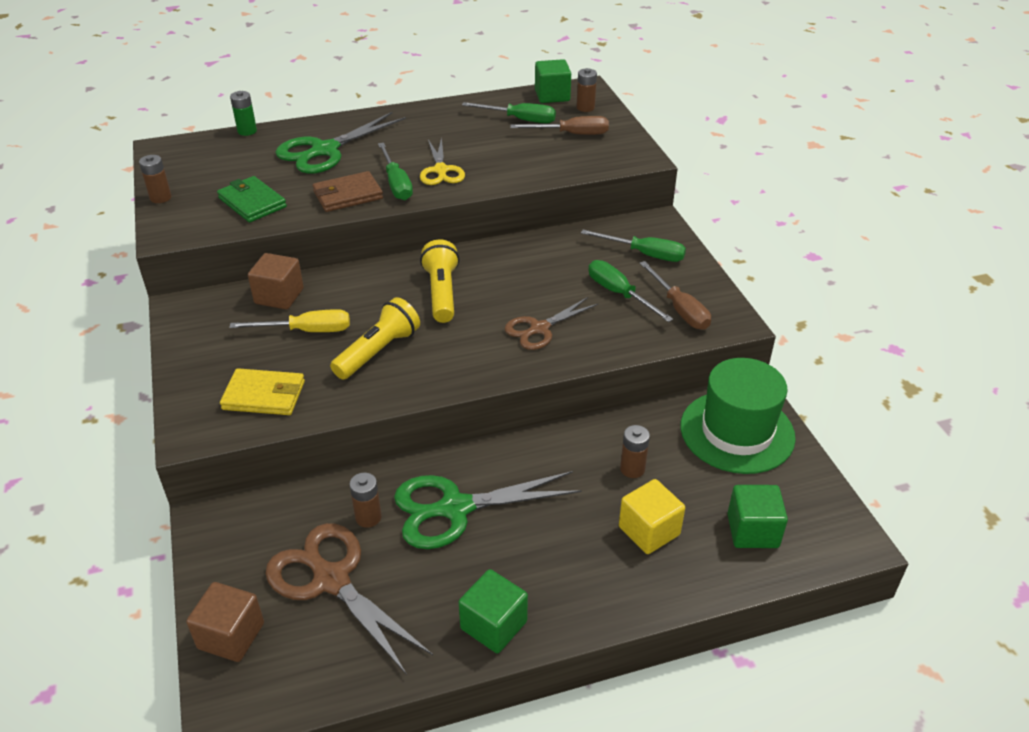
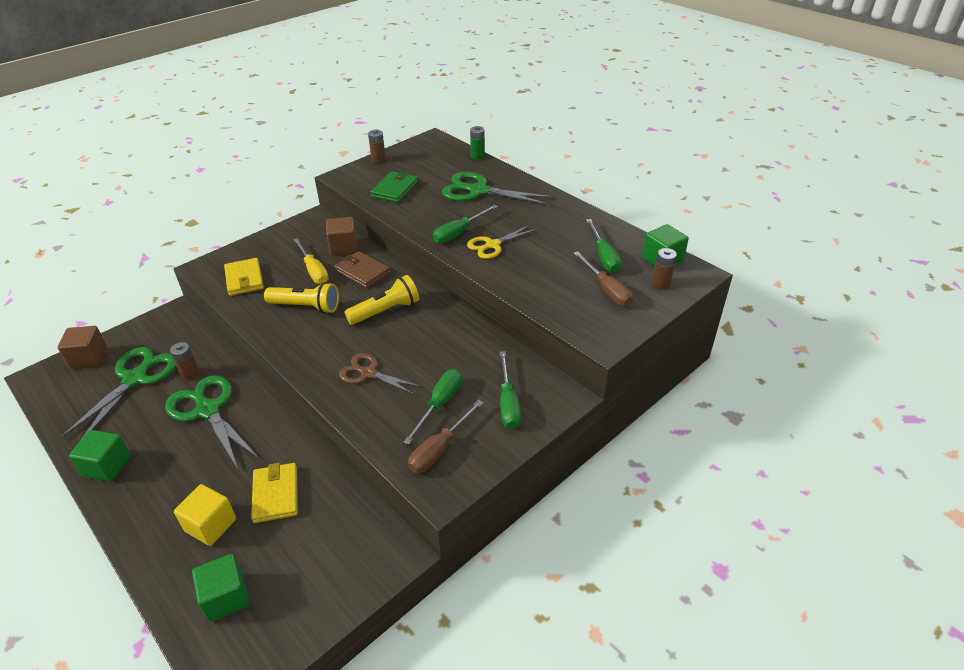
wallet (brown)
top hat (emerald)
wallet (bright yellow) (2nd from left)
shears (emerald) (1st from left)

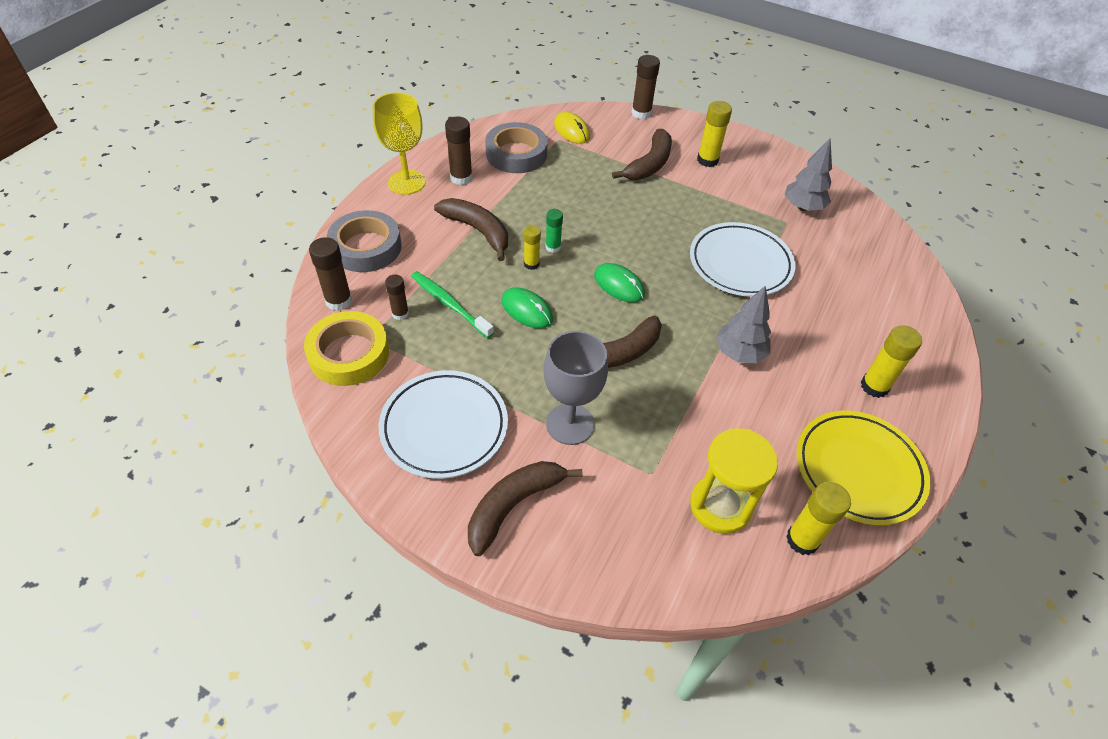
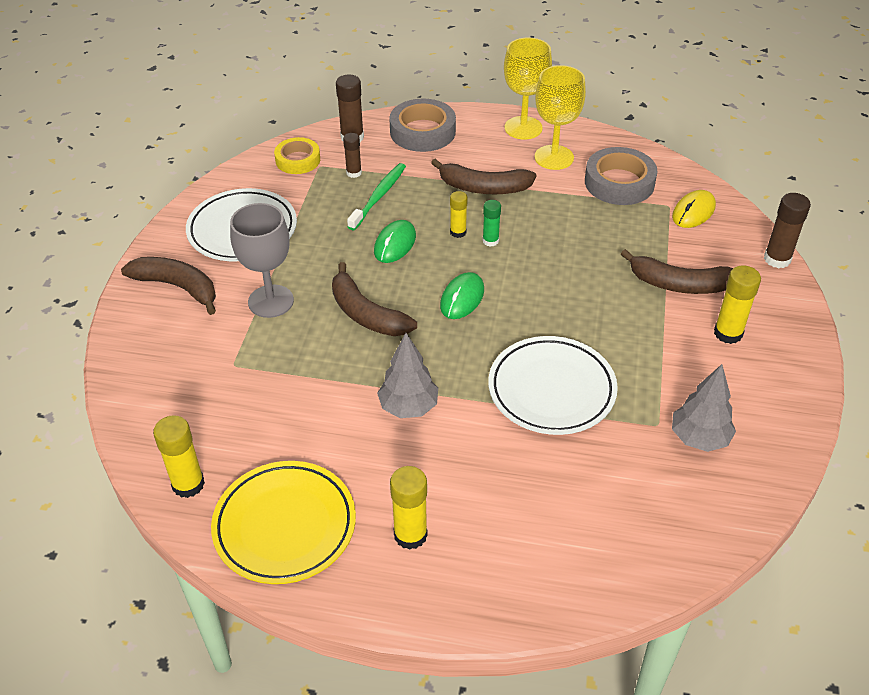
wine glass (bright yellow) (2nd from left)
toy banana (brown) (3rd from left)
tape (bright yellow)
sand timer (bright yellow)

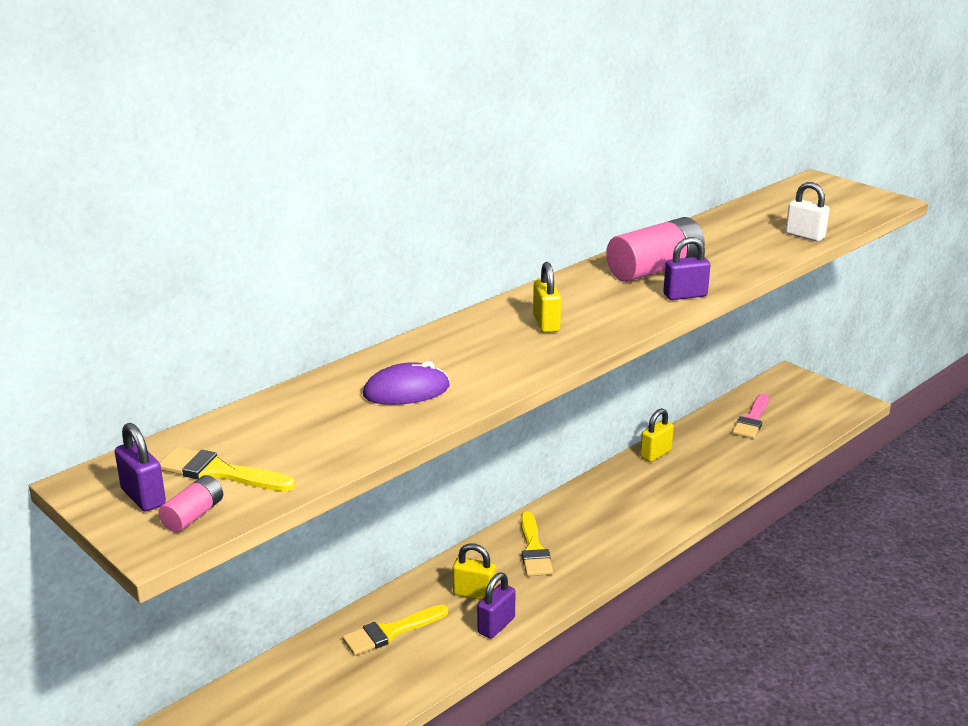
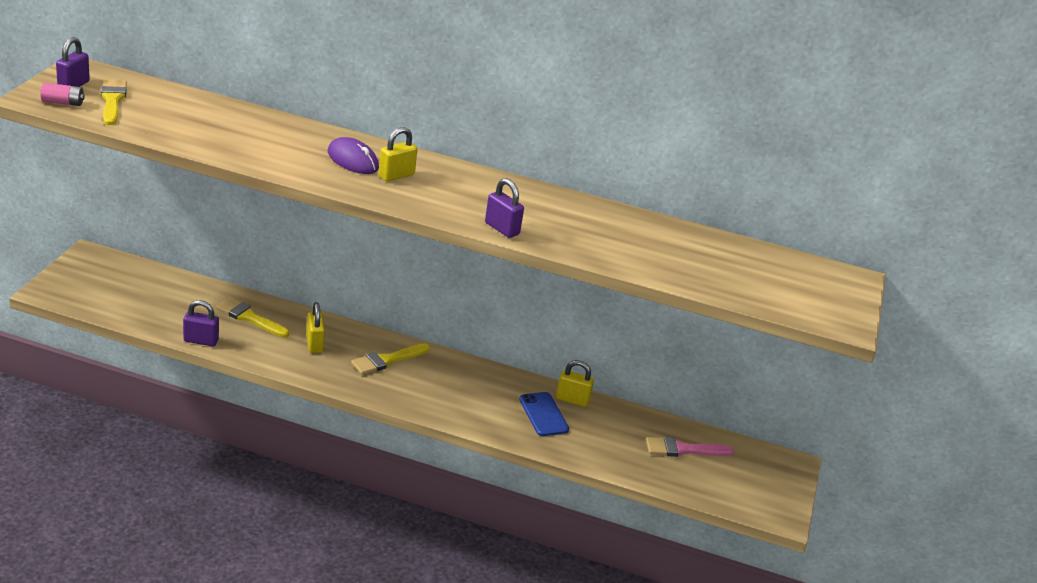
small lock (pure white)
battery (rosy) (2nd from left in the first image)
computer mouse (purple)
small lock (purple) (2nd from left)
phone (blue)

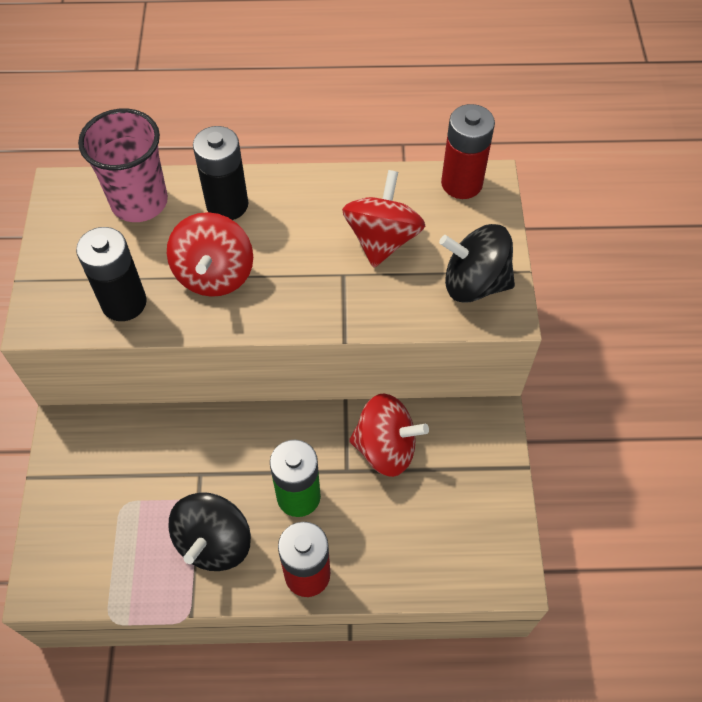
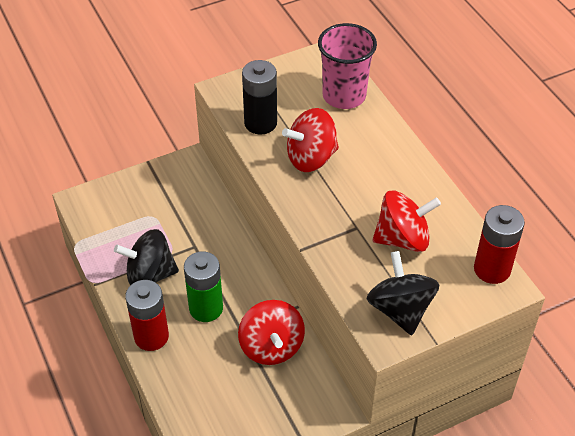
battery (ebony) (2nd from left in the first image)

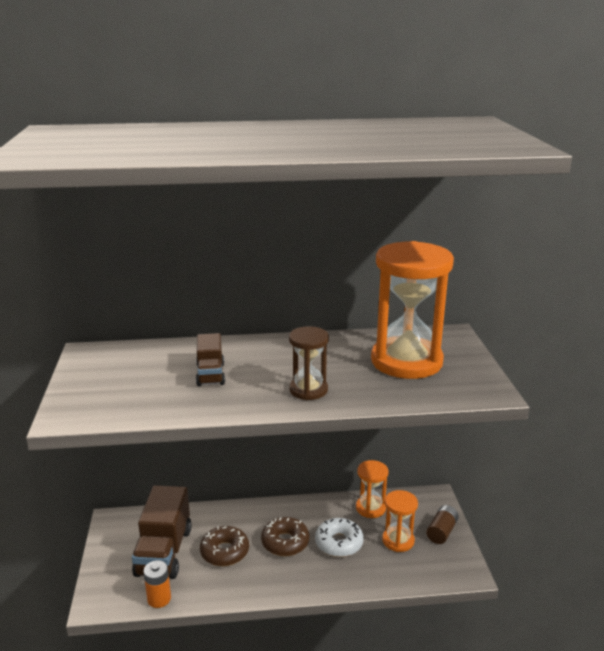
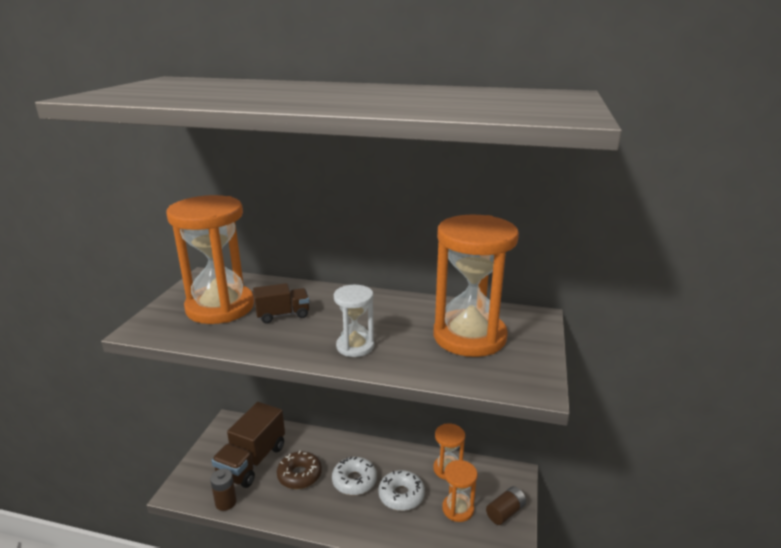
sand timer (pure white)
truck (brown) (2nd from left)
doughnut (pure white) (1st from left)
battery (brown) (1st from left)
sand timer (orange-coloured) (1st from left)

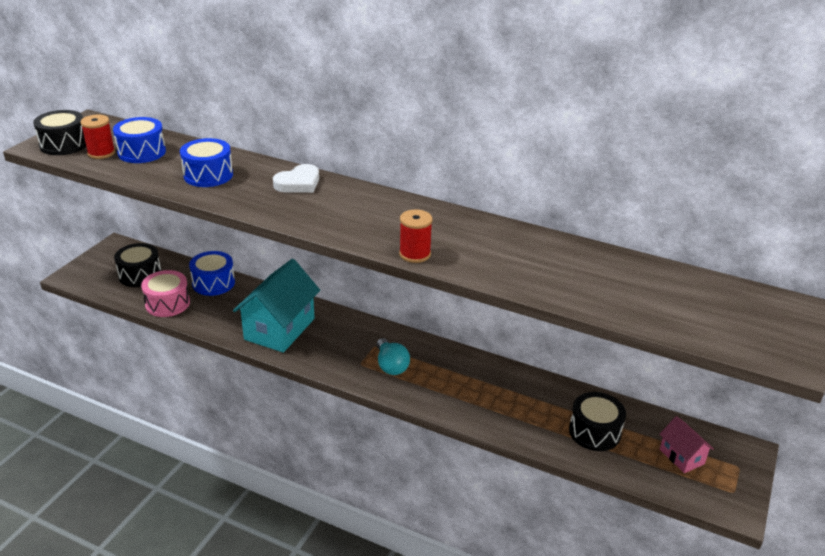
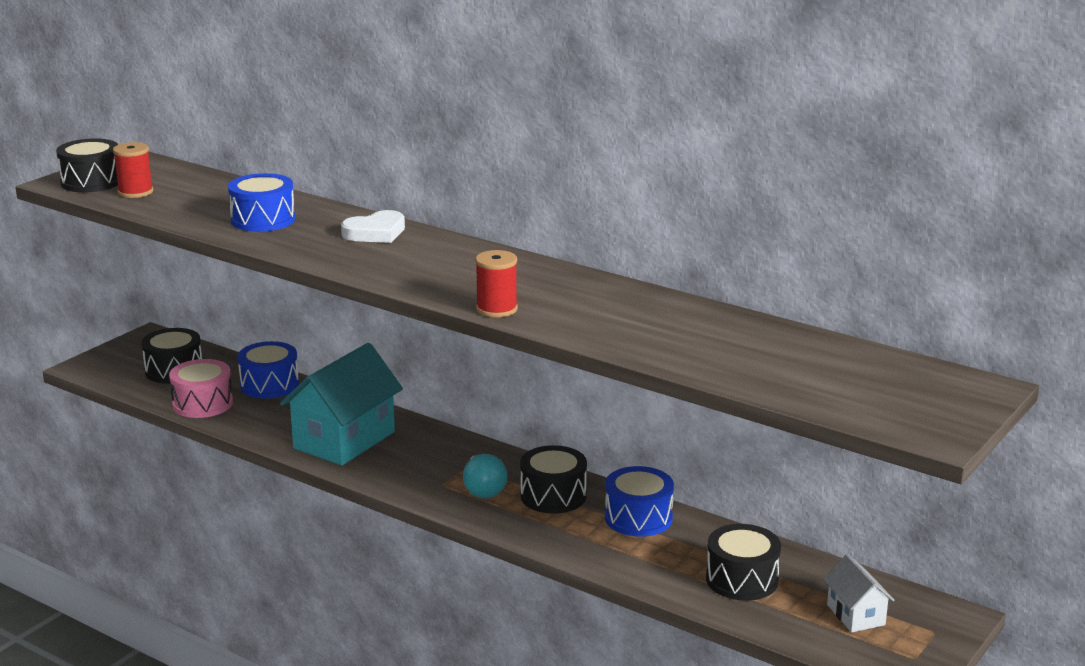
toy drum (blue) (3rd from left)
house (pure white)
toy drum (ebony) (3rd from left)

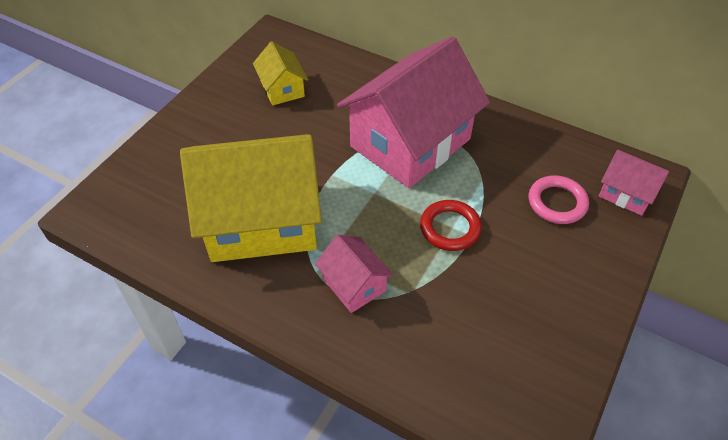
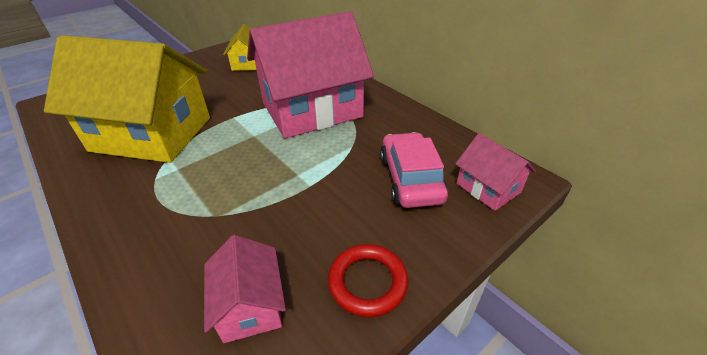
toy car (rosy)
hoop (crimson)
house (rosy) (1st from left)

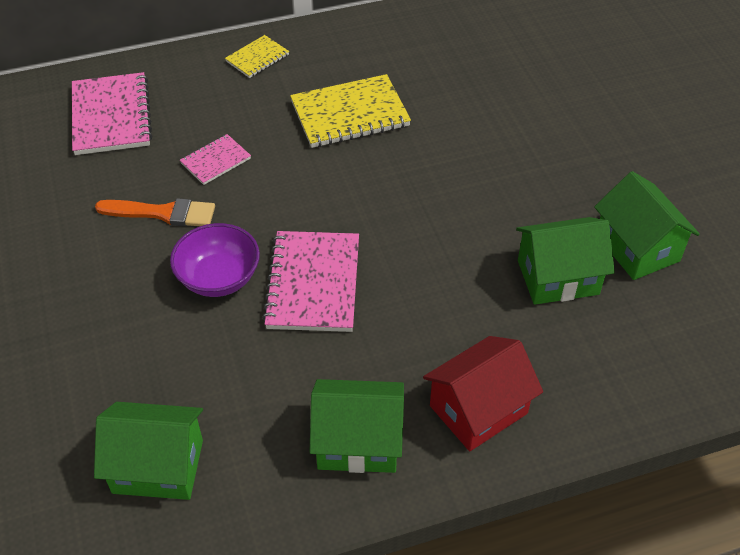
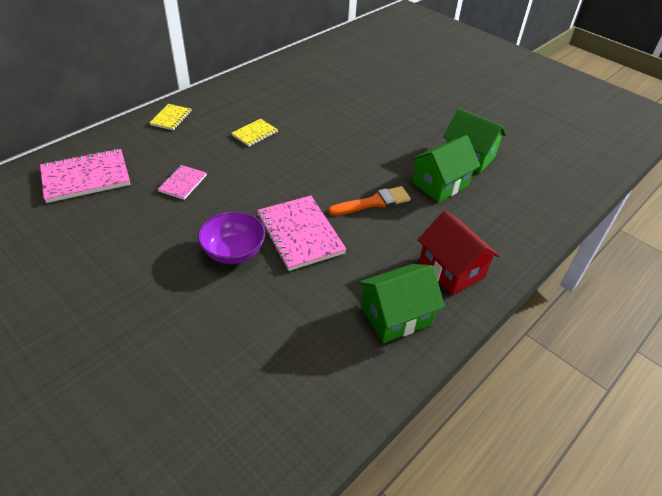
notepad (rosy) (1st from left)
notepad (bright yellow) (2nd from left)
paintbrush (orange-coloured)
house (crimson)
house (emerald) (1st from left in the first image)

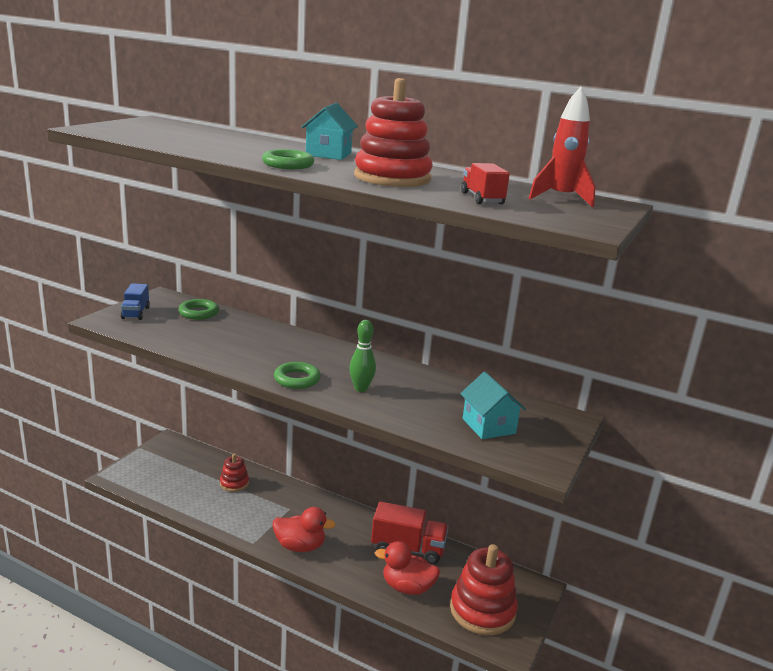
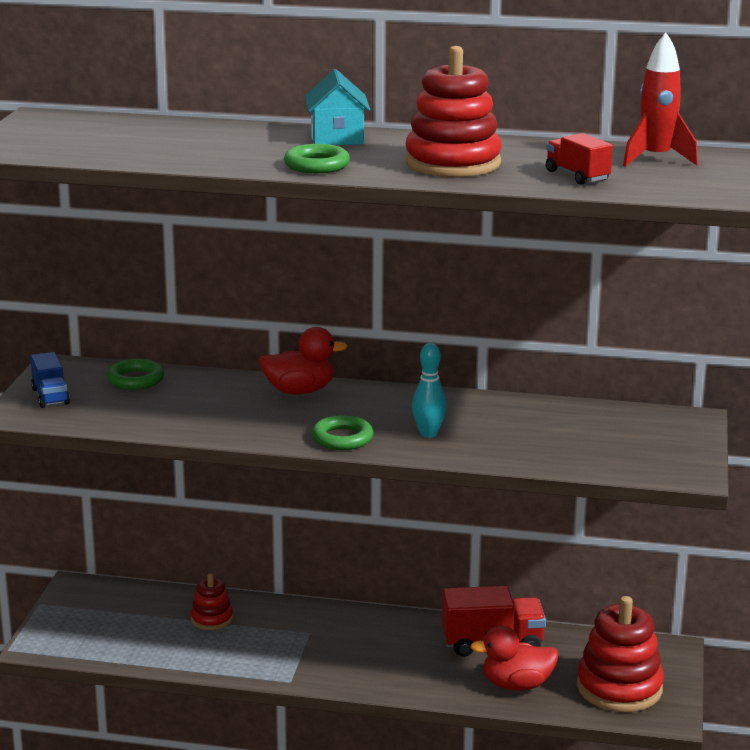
skittle (aqua)
house (aqua) (2nd from left in the first image)
rubber duck (crimson) (1st from left)

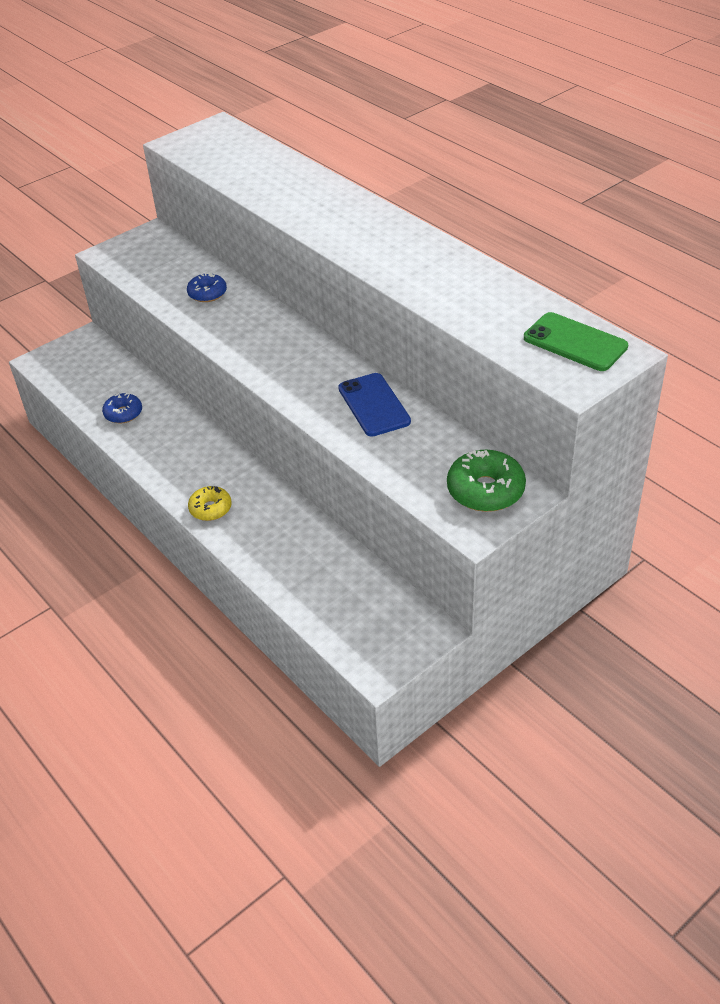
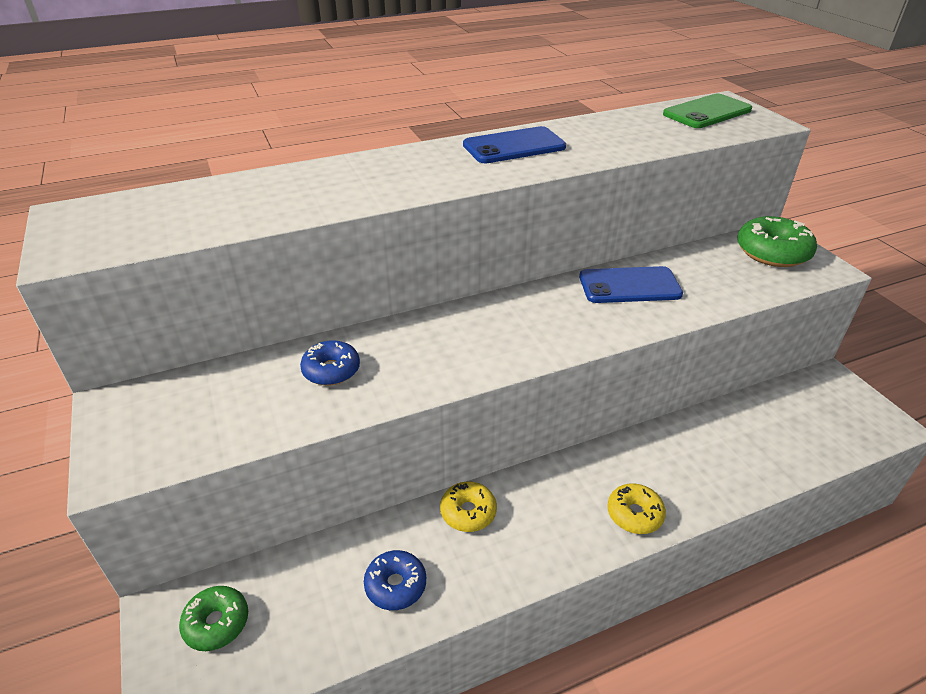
phone (blue) (1st from left)
doughnut (bright yellow) (1st from left)
doughnut (emerald) (1st from left)

